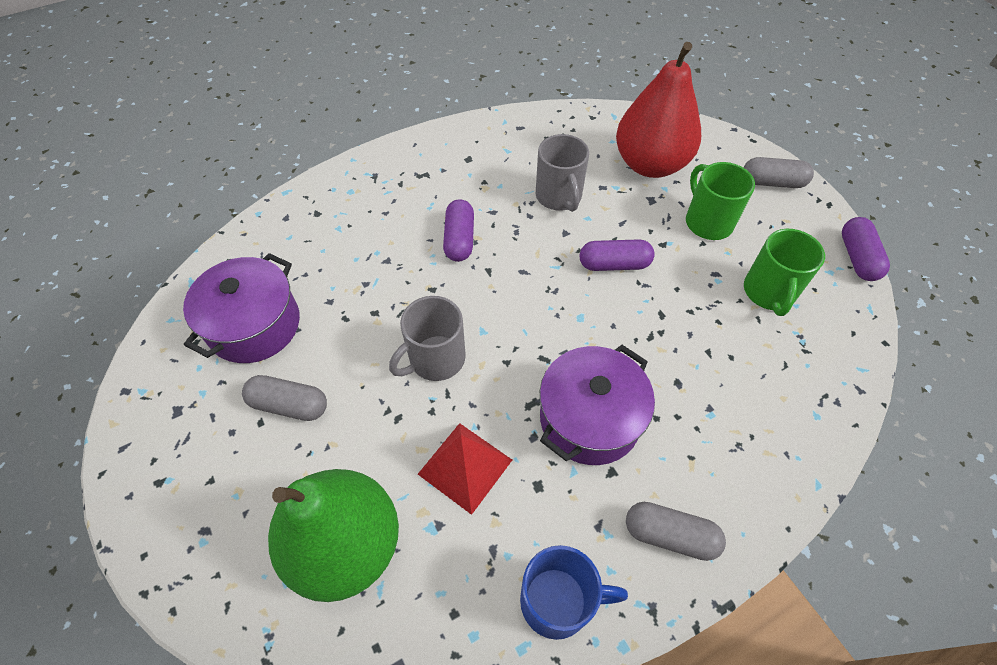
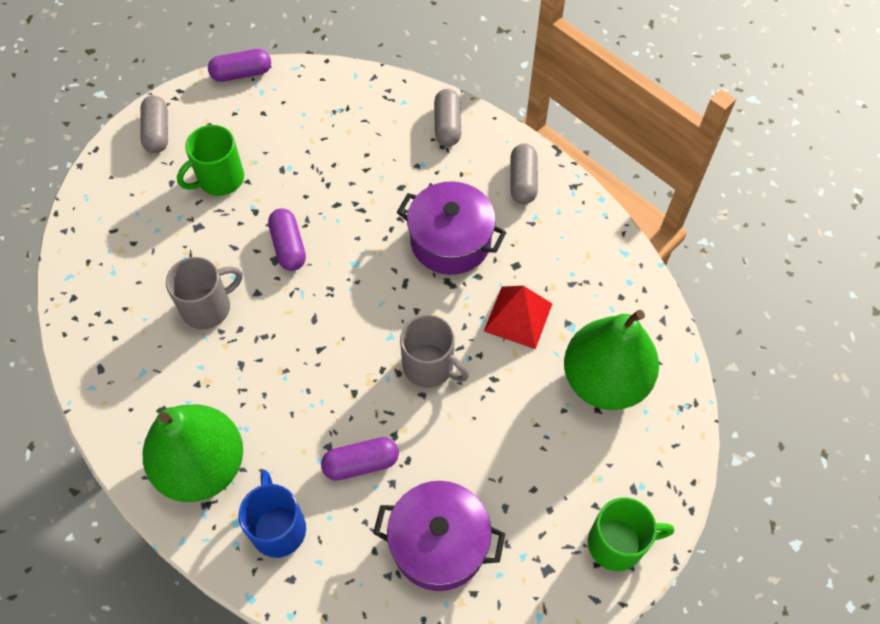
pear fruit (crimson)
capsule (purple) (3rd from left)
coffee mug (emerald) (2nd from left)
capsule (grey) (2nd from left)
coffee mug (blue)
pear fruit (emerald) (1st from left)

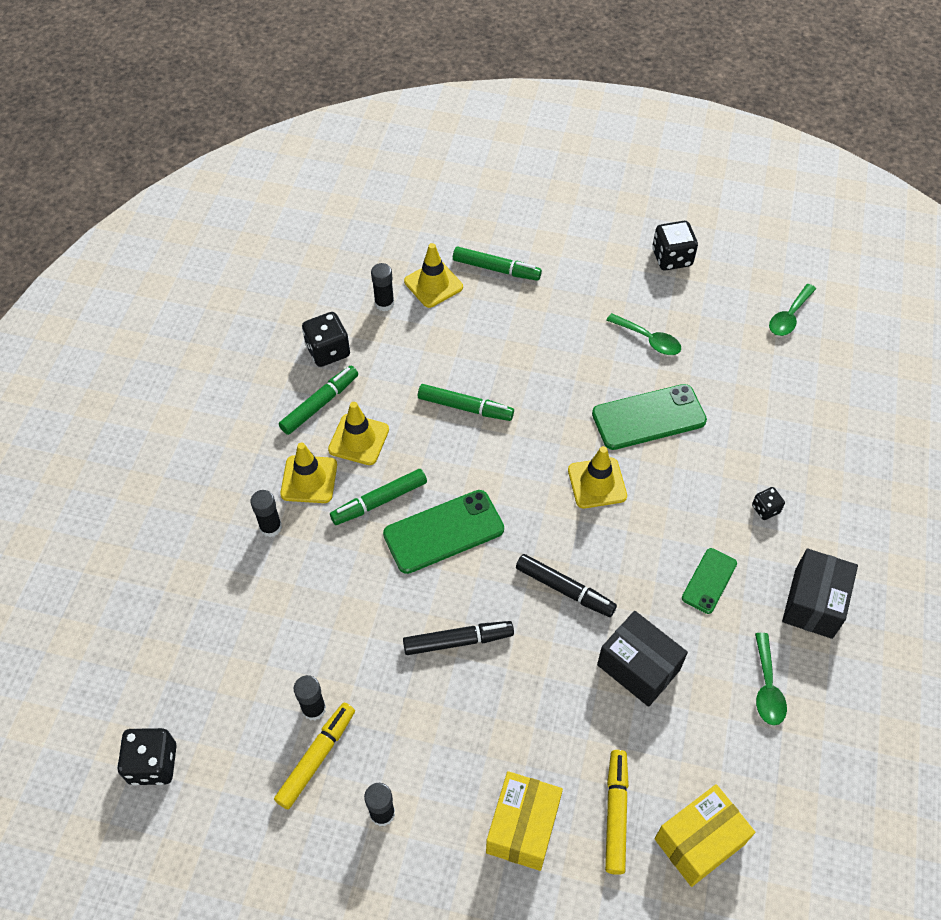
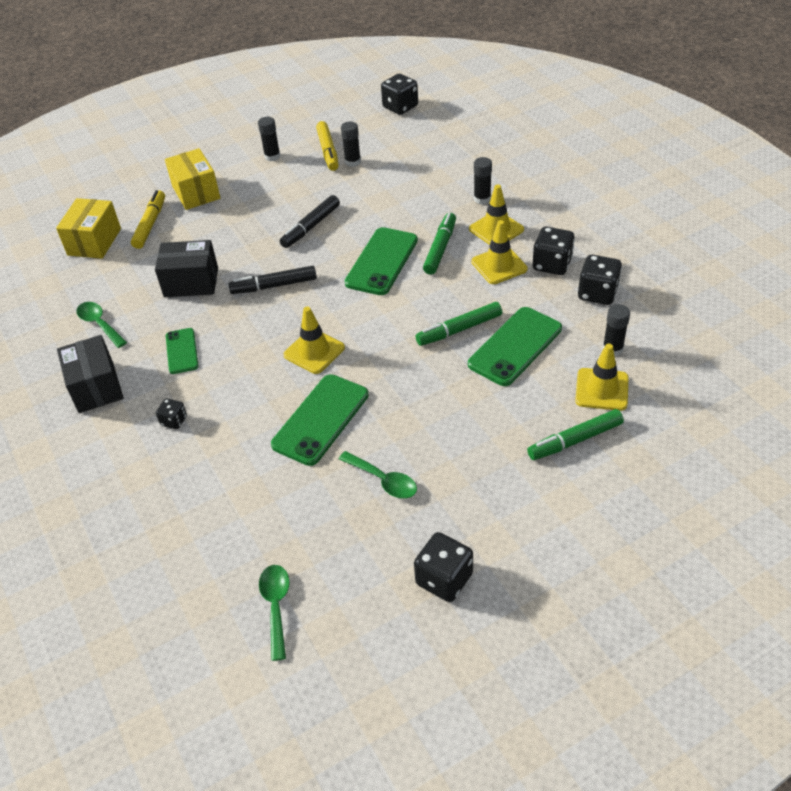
tablespoon (emerald) (3rd from left)
die (ebony) (4th from left)
felt pen (bright yellow) (1st from left)
phone (emerald) (4th from left)

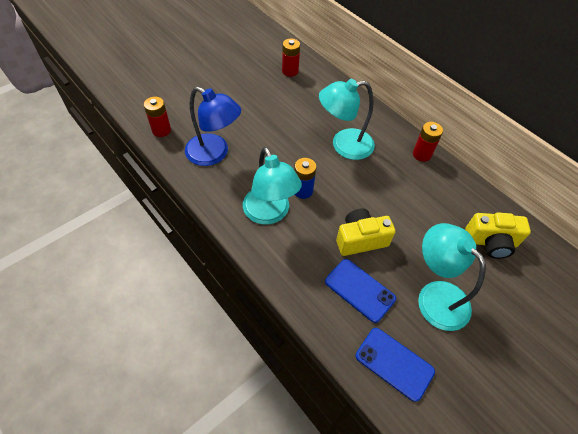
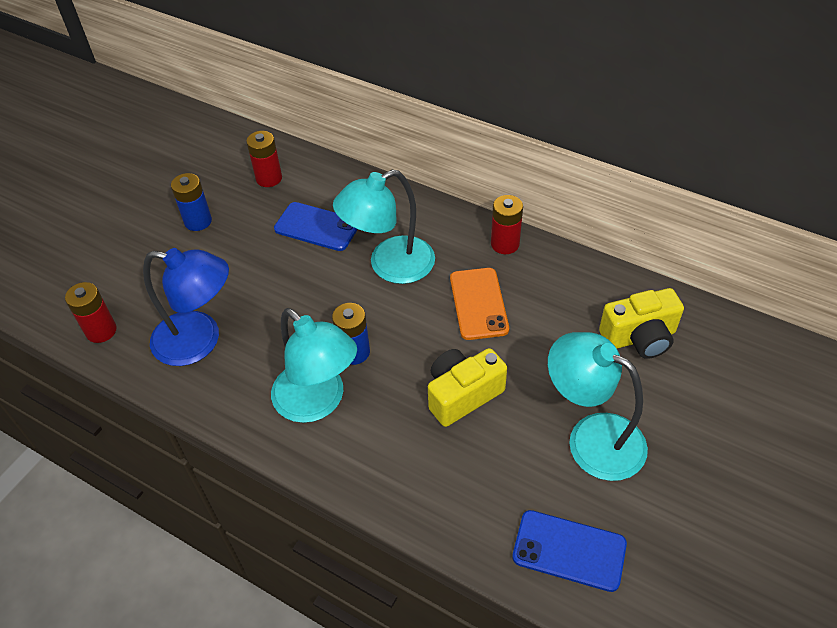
phone (blue) (1st from left)
battery (blue) (1st from left)
phone (orange-coloured)

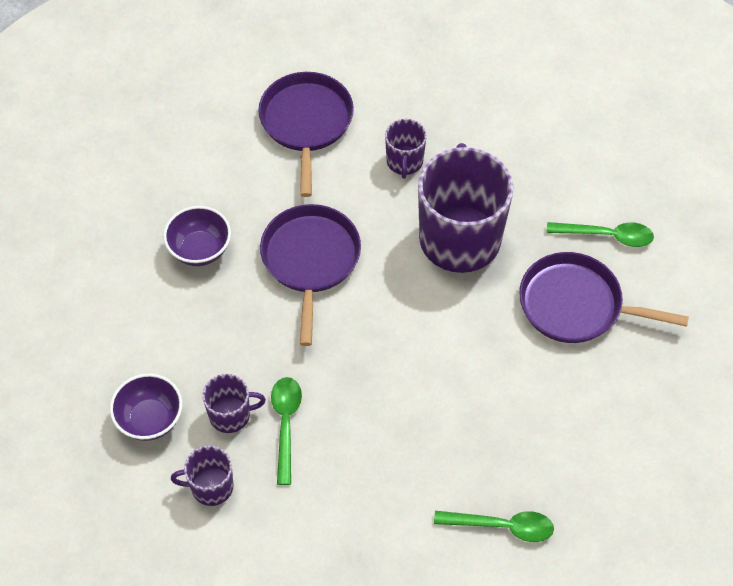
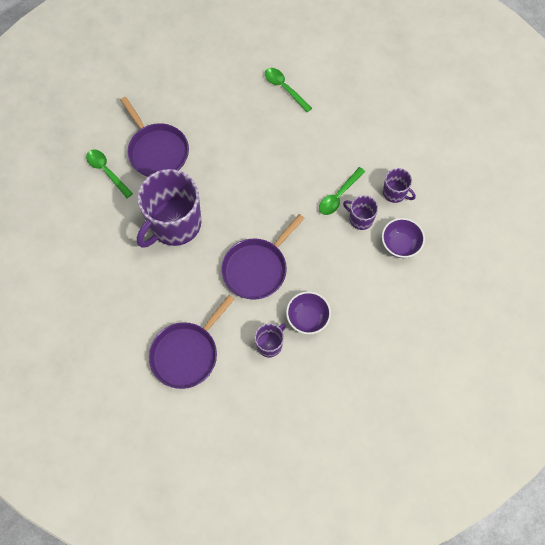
coffee mug (purple) (2nd from left)

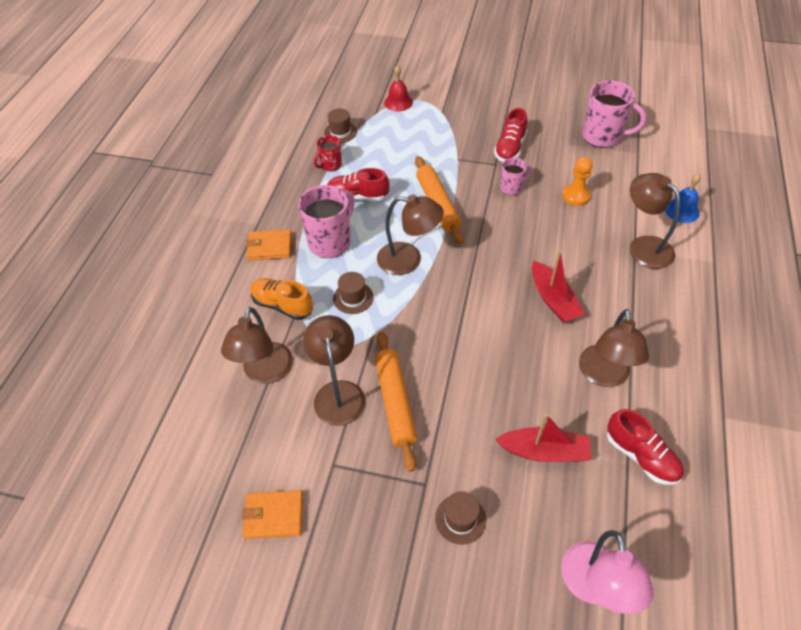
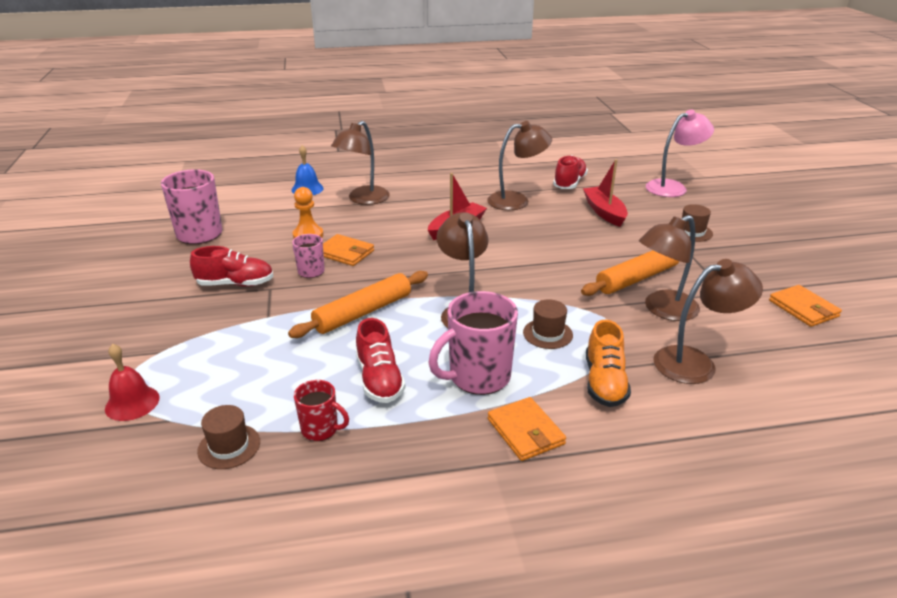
coffee mug (rosy) (3rd from left)
wallet (orange-coloured) (1st from left)

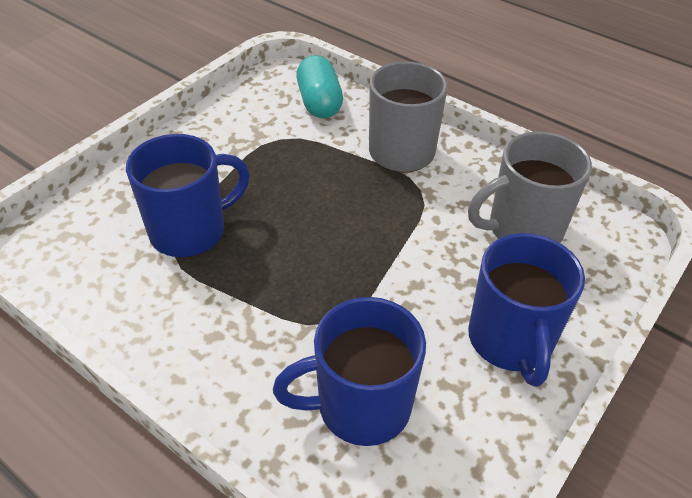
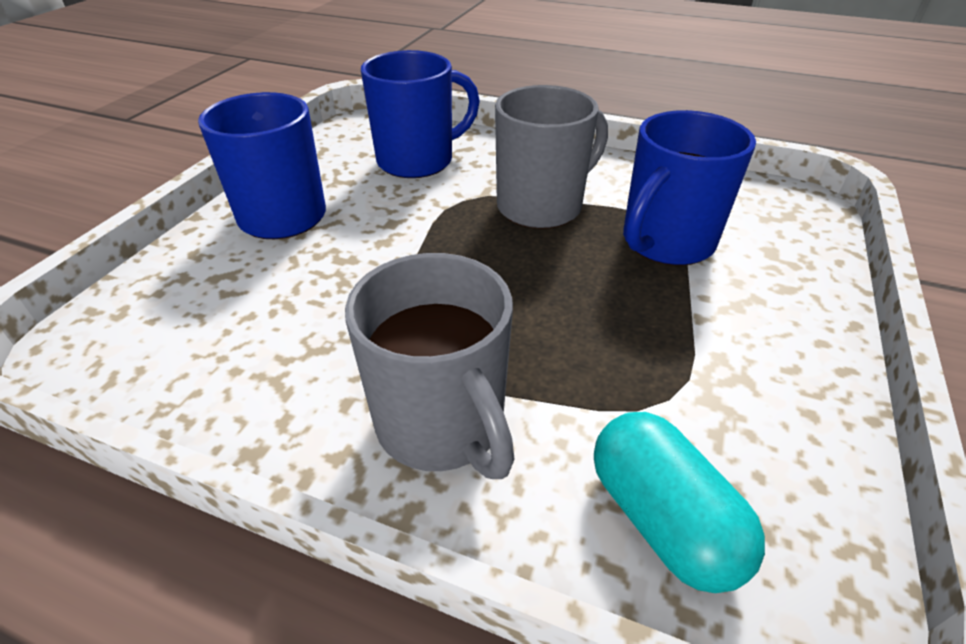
coffee mug (grey) (2nd from left)

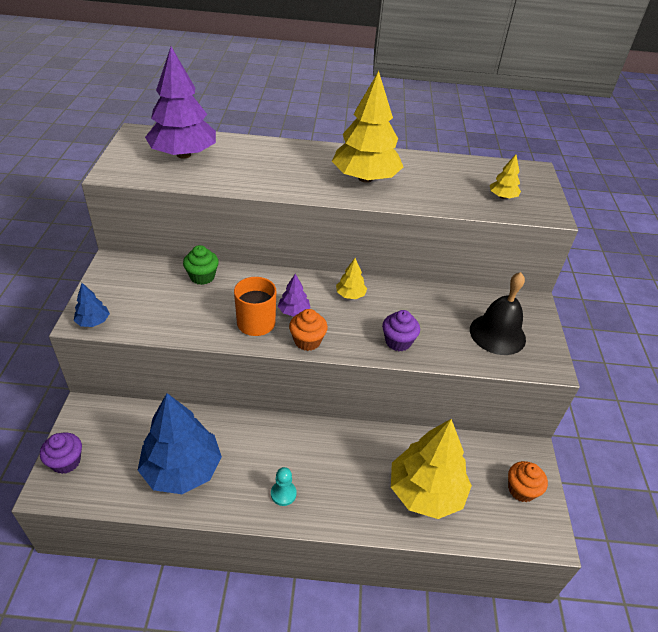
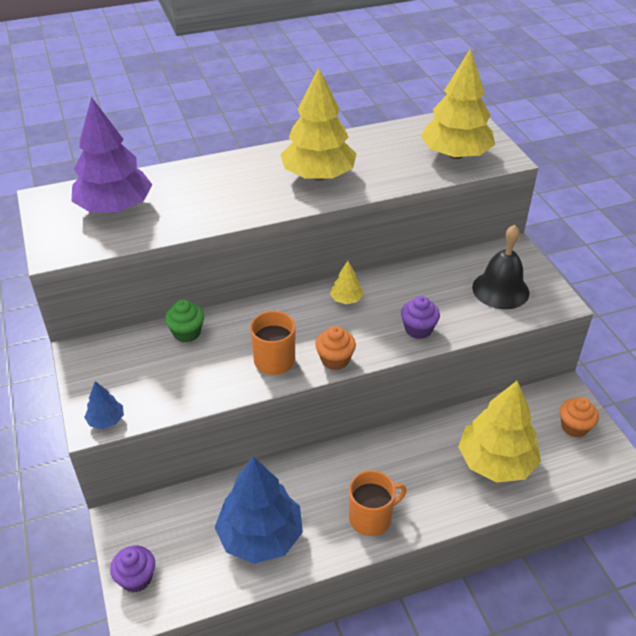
toy tree (bright yellow) (3rd from left)
toy tree (purple) (2nd from left in the first image)
coffee mug (orange-coloured) (2nd from left)

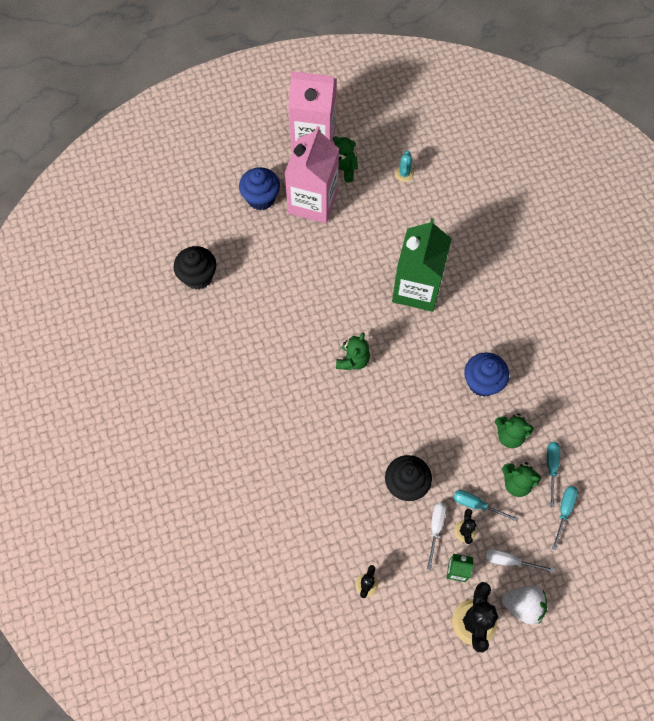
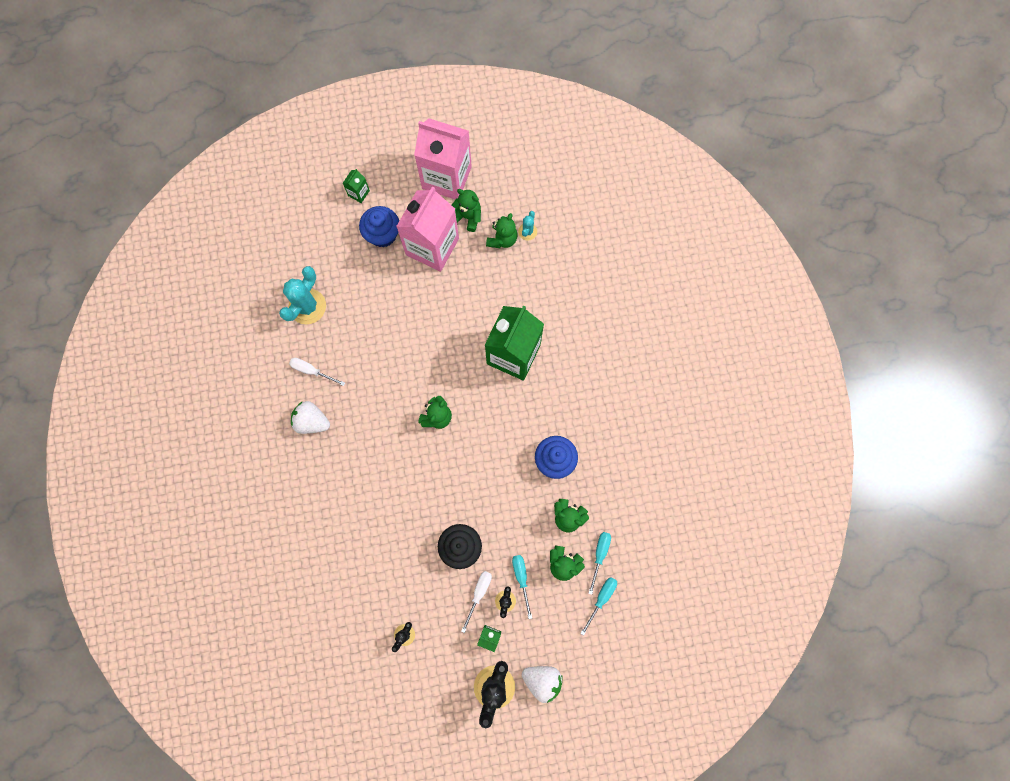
saguaro cactus (aqua) (1st from left)
hand screwdriver (aqua) (1st from left)
hand screwdriver (pure white) (1st from left)
juice carton (emerald) (1st from left)
stuffed bear (emerald) (3rd from left)
toy strawberry (pure white) (1st from left)

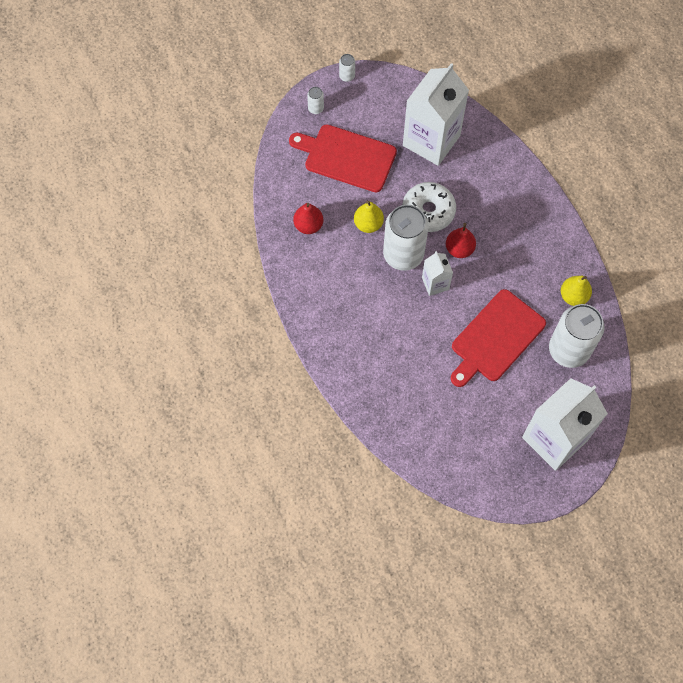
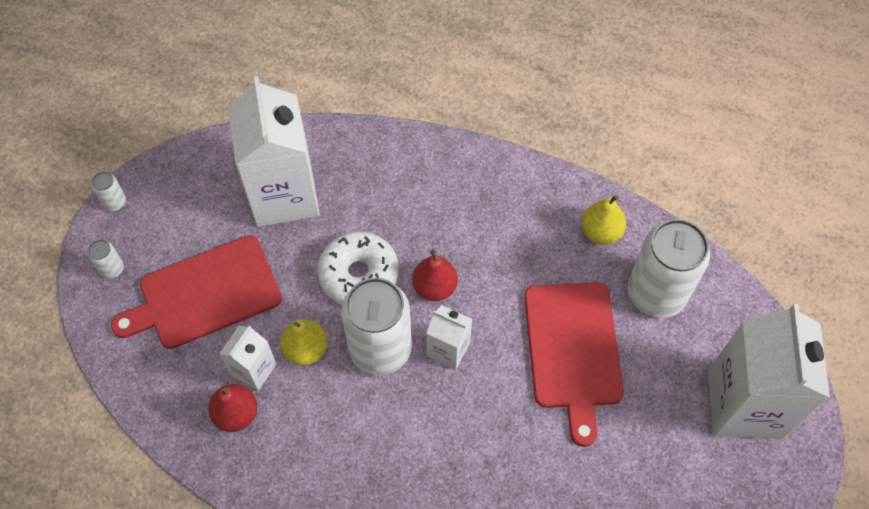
juice carton (pure white) (1st from left)

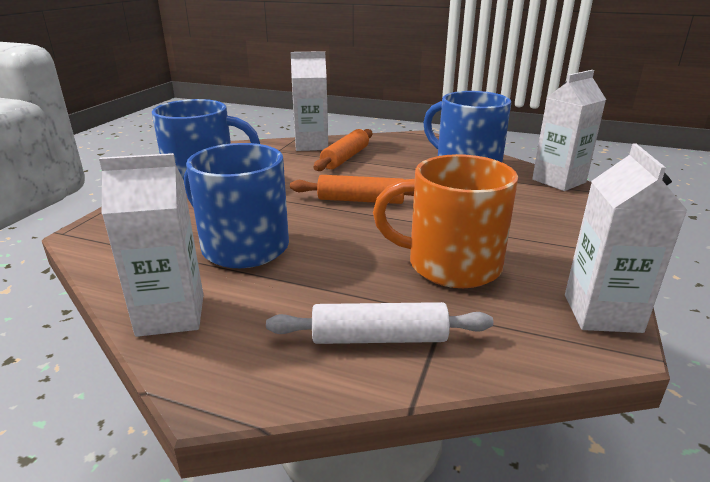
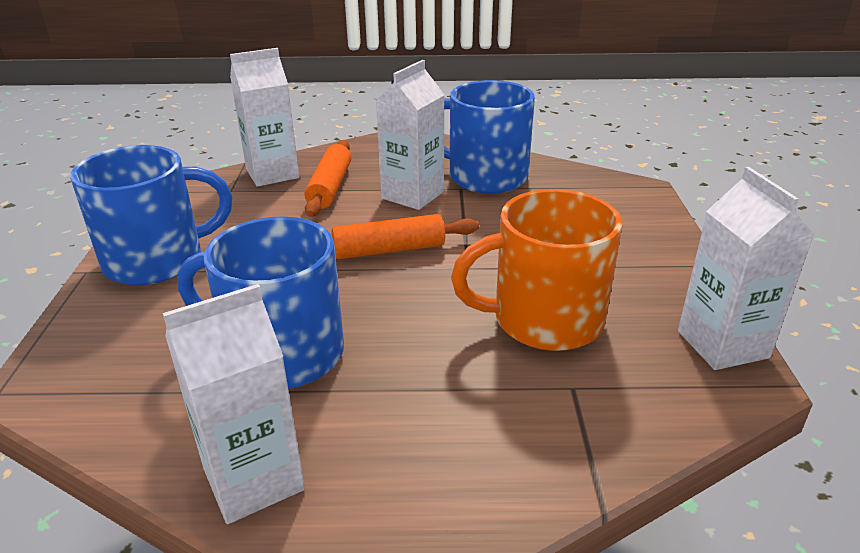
juice carton (pure white) (3rd from left)
dough roller (pure white)

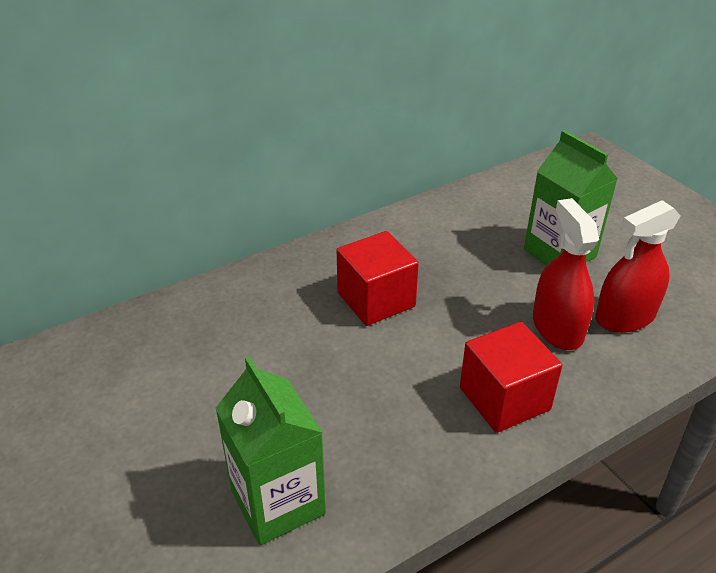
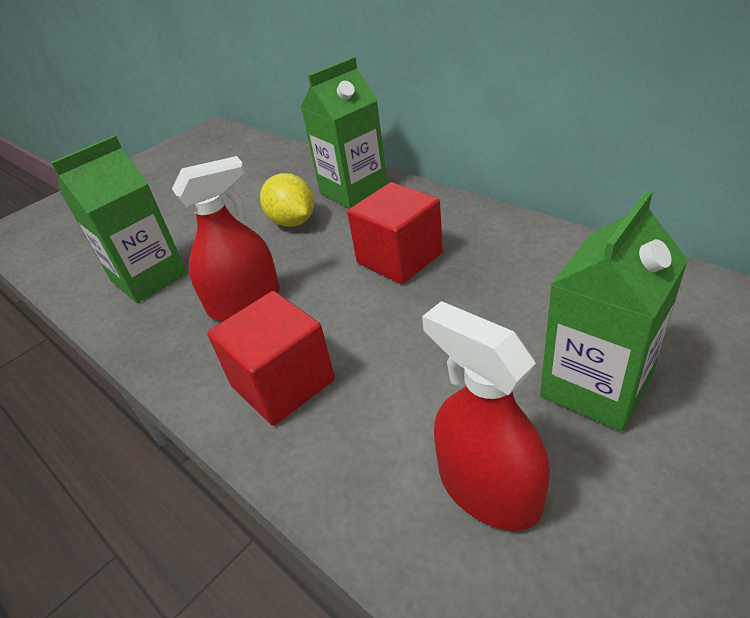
spray bottle (crimson) (1st from left)
juice carton (emerald) (2nd from left)
lemon (bright yellow)

